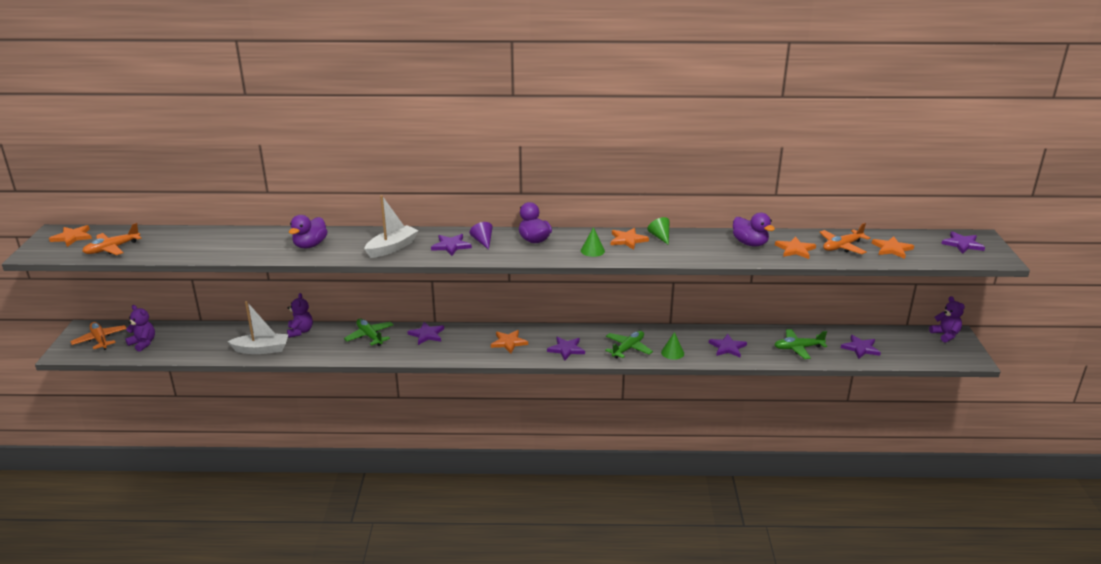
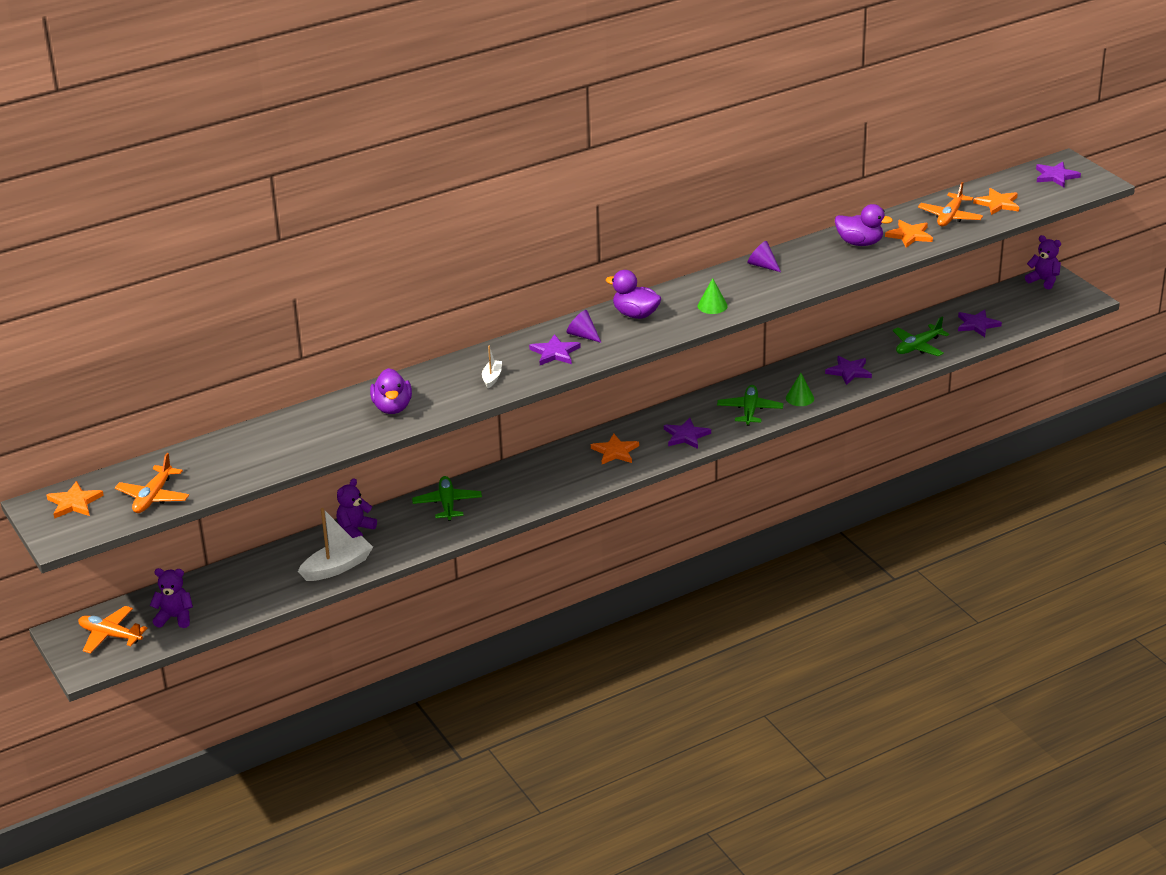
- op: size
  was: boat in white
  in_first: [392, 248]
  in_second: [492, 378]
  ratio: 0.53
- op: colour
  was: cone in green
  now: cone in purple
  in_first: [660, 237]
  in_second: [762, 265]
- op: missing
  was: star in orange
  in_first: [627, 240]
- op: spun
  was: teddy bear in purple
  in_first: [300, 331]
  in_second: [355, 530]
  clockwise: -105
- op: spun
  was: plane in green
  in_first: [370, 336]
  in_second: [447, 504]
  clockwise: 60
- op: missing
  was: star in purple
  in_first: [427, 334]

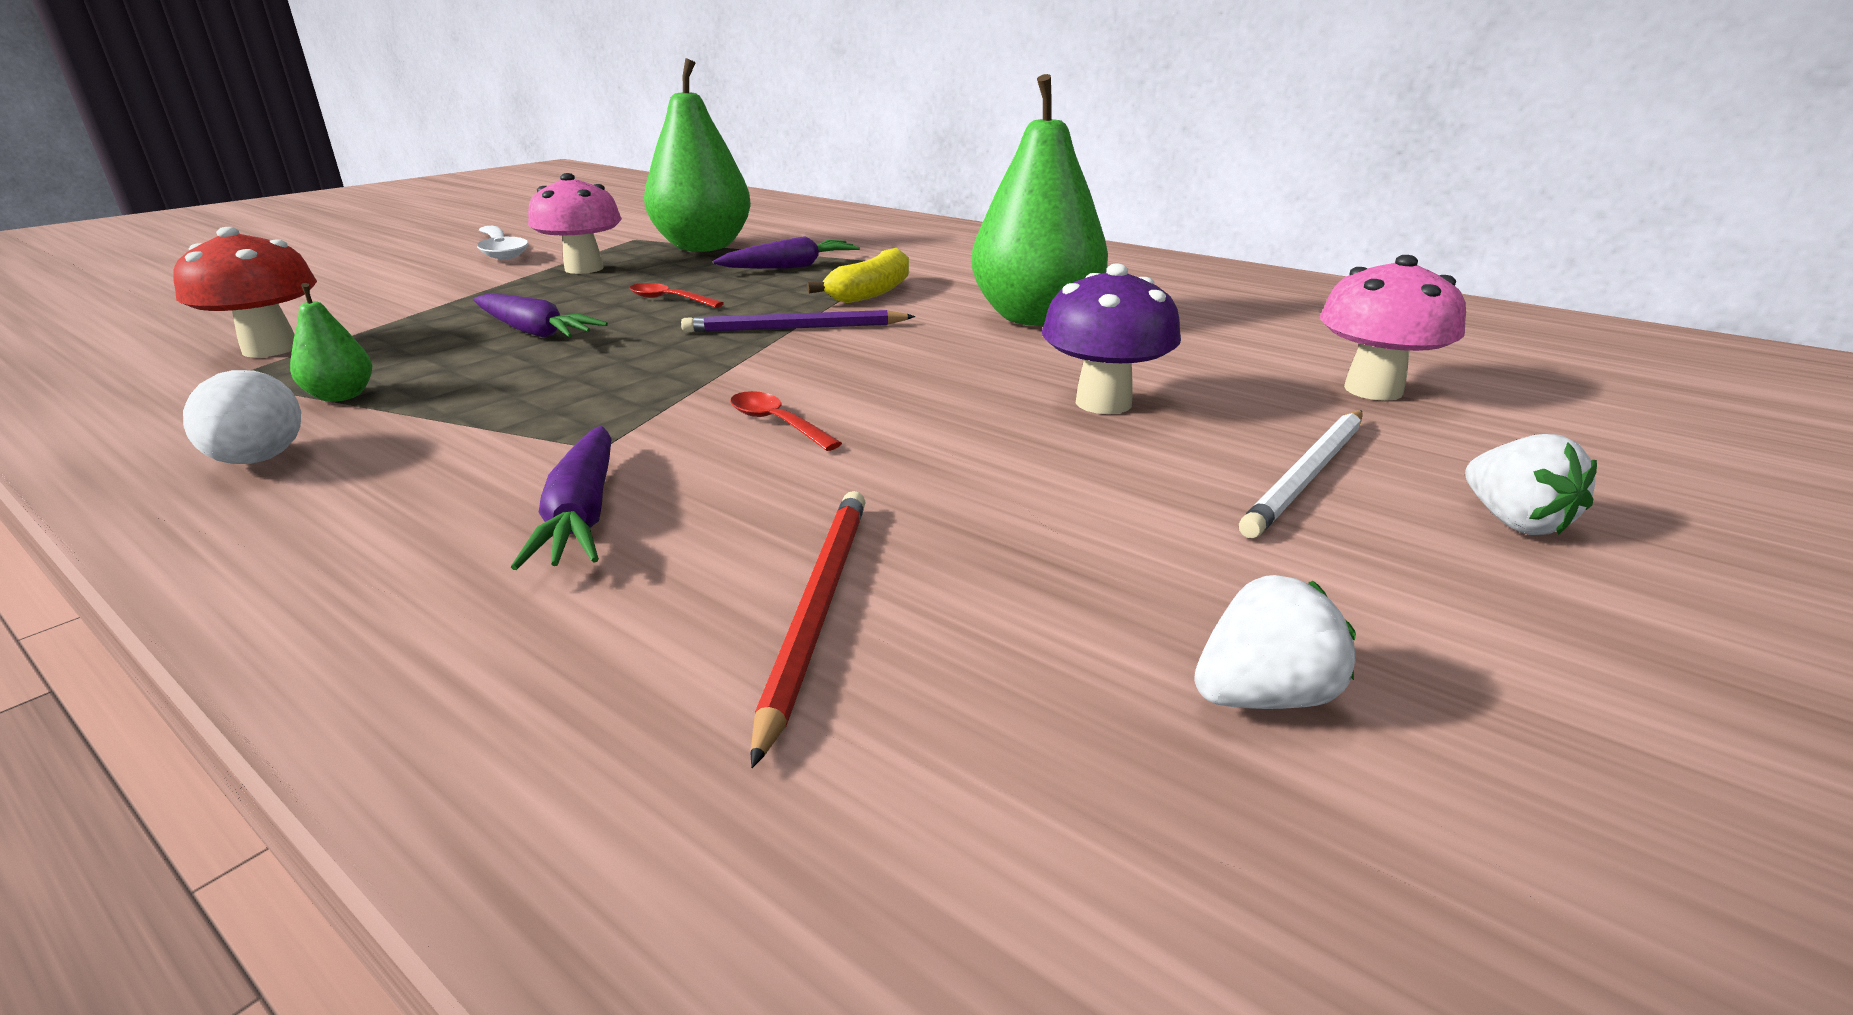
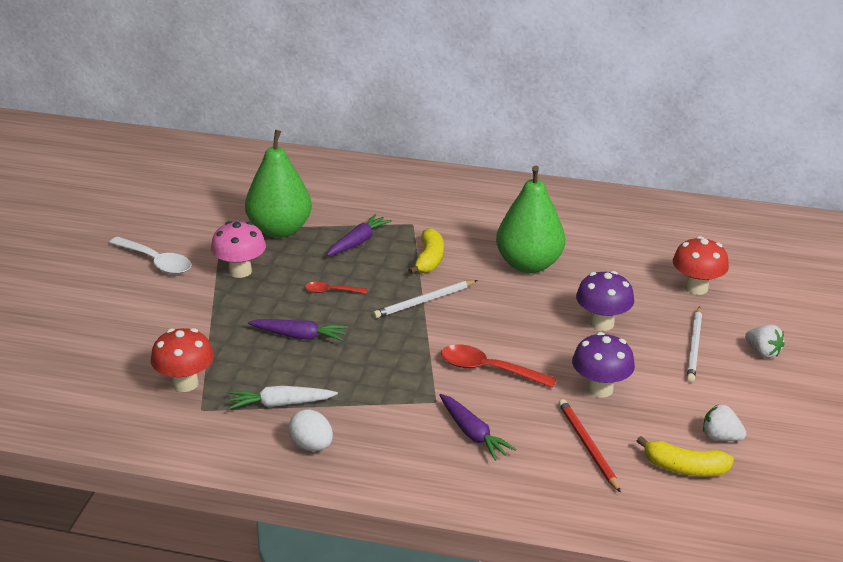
- op: colour
  was: mushroom in pink
  now: mushroom in red
  in_first: [1373, 390]
  in_second: [696, 288]
- op: exchanged
  was: pear in green
  now: carrot in white
  in_first: [341, 396]
  in_second: [281, 404]
- op: colour
  was: pencil in purple
  now: pencil in white
  in_first: [794, 328]
  in_second: [424, 301]
- op: size
  was: spoon in red
  in_first: [777, 423]
  in_second: [488, 369]
  ratio: 1.75
- op: spun
  was: strawberry in white
  in_first: [1262, 696]
  in_second: [720, 437]
  clockwise: -105
- op: appeared
  now: mushroom in purple
  in_second: [600, 389]
- op: appeared
  now: banana in yellow
  in_second: [684, 468]

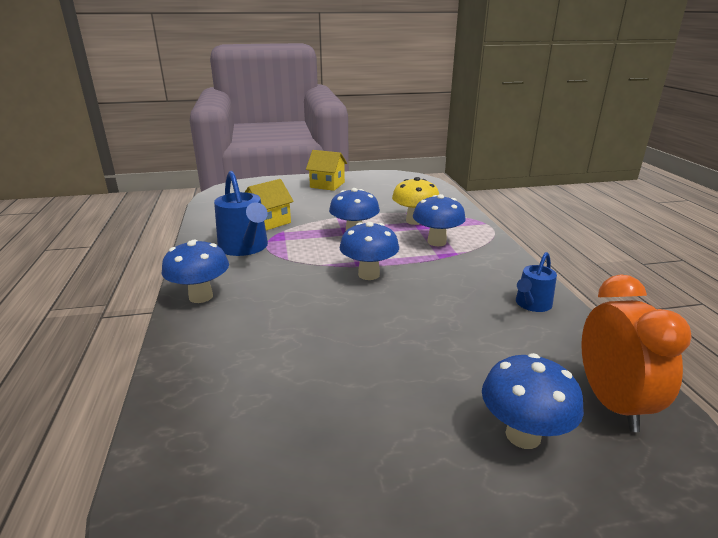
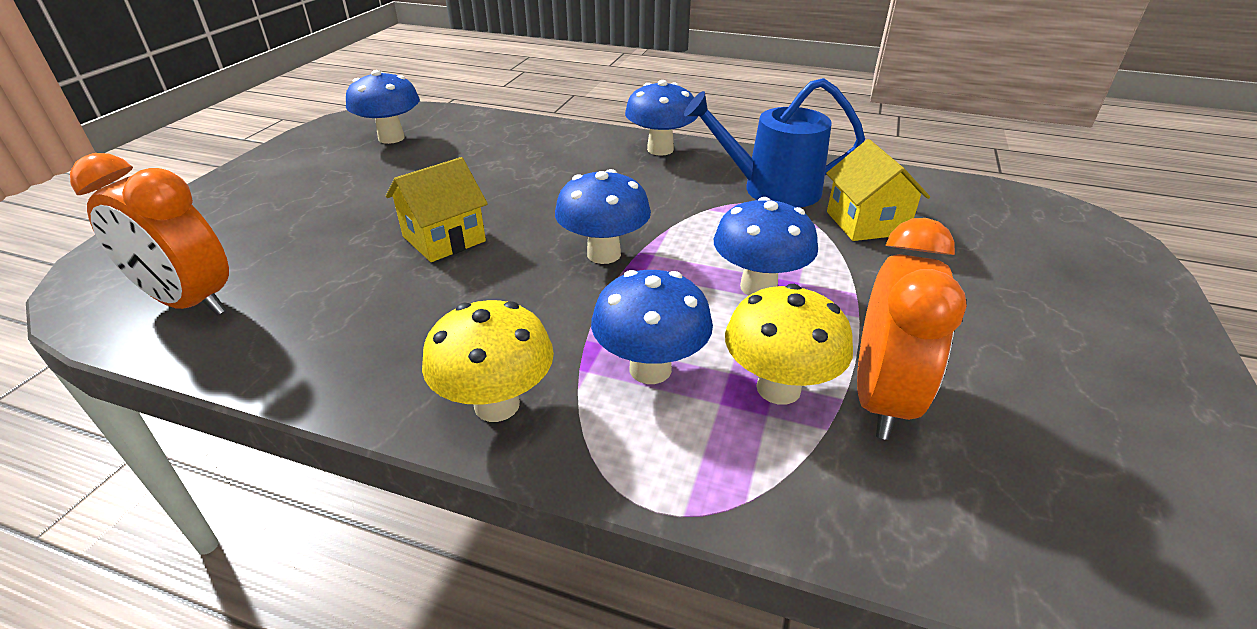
- op: relocated
  was: house in yellow
  in_first: [327, 185]
  in_second: [444, 239]
- op: missing
  was: watering can in blue
  in_first: [532, 304]
- op: relocated
  was: mushroom in blue
  in_first: [523, 435]
  in_second: [391, 138]
- op: appeared
  now: clock in orange
  in_second: [881, 399]
- op: appeared
  now: mushroom in yellow
  in_second: [497, 405]

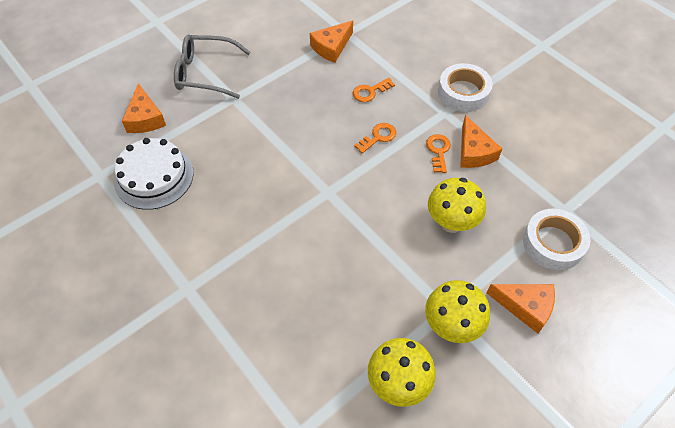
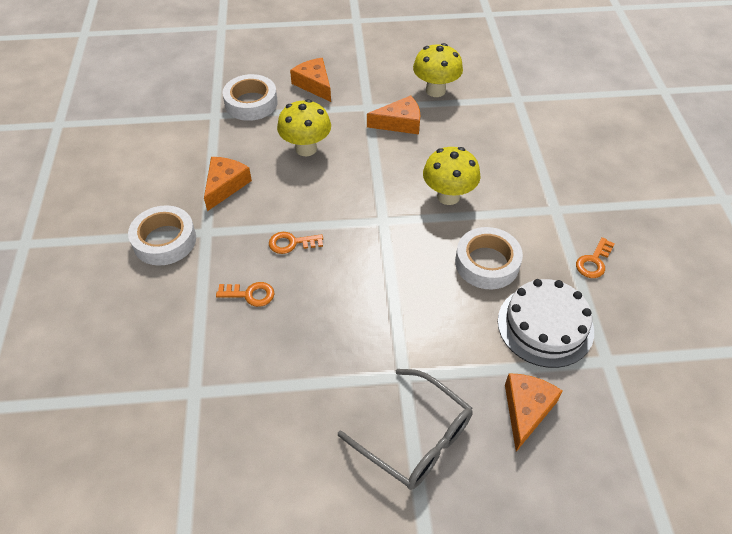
- op: relocated
  was: cheese in orange
  in_first: [331, 47]
  in_second: [400, 123]
- op: relocated
  was: key in orange
  in_first: [438, 151]
  in_second: [594, 262]
- op: relocated
  was: mushroom in yellow
  in_first: [451, 326]
  in_second: [448, 196]
- op: appeared
  now: tape in white
  in_second: [487, 263]

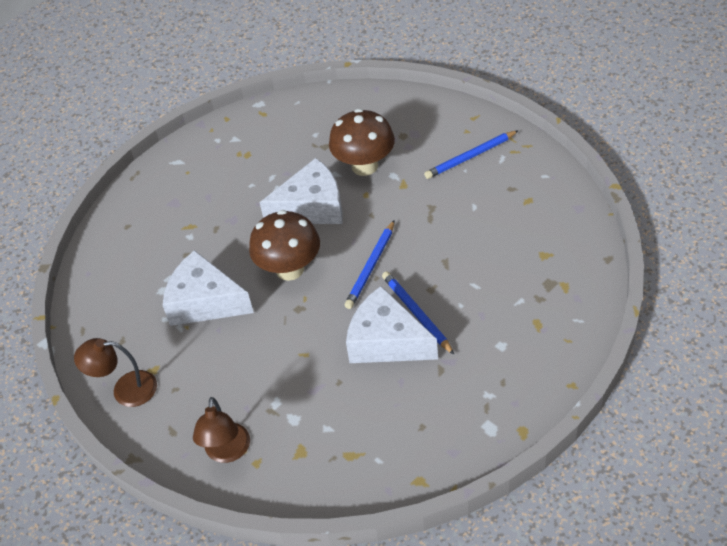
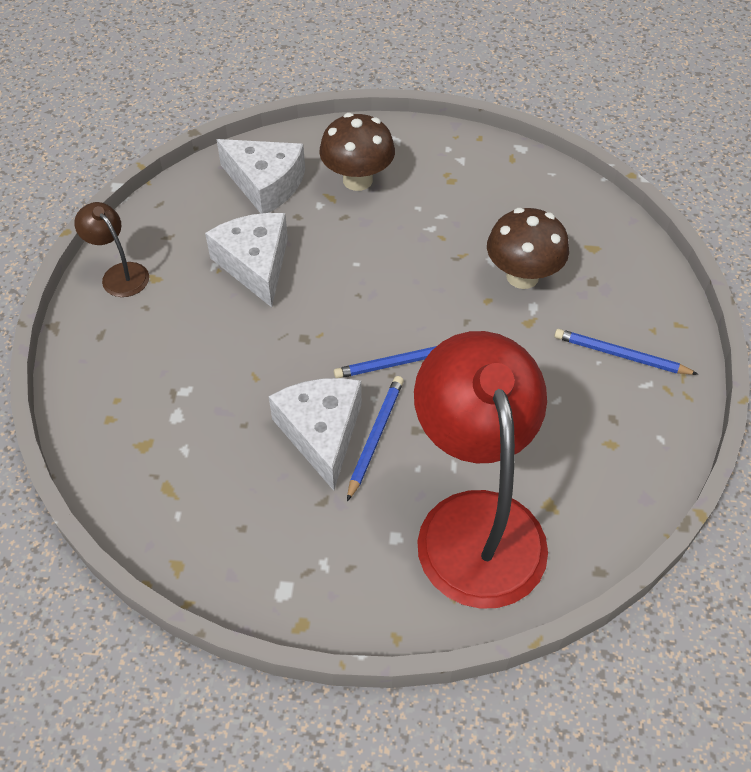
- op: relocated
  was: cheese in white
  in_first: [312, 207]
  in_second: [266, 184]
- op: relocated
  was: mushroom in brown
  in_first: [290, 269]
  in_second: [357, 180]
- op: missing
  was: lamp in brown
  in_first: [227, 452]
- op: appeared
  now: lamp in red
  in_second: [475, 522]

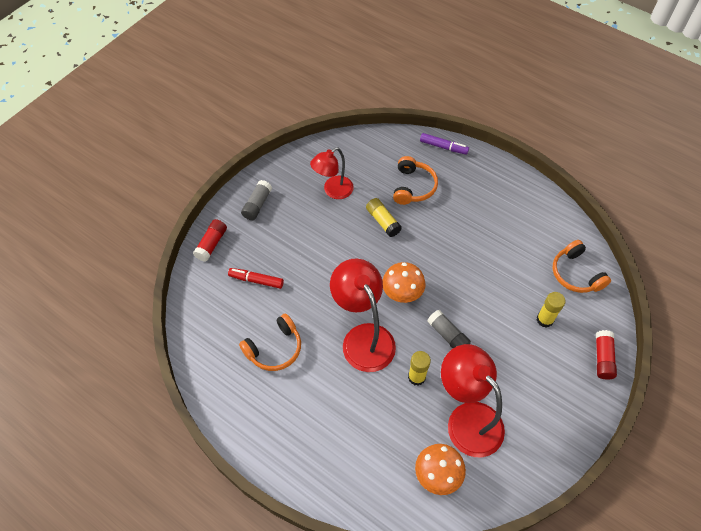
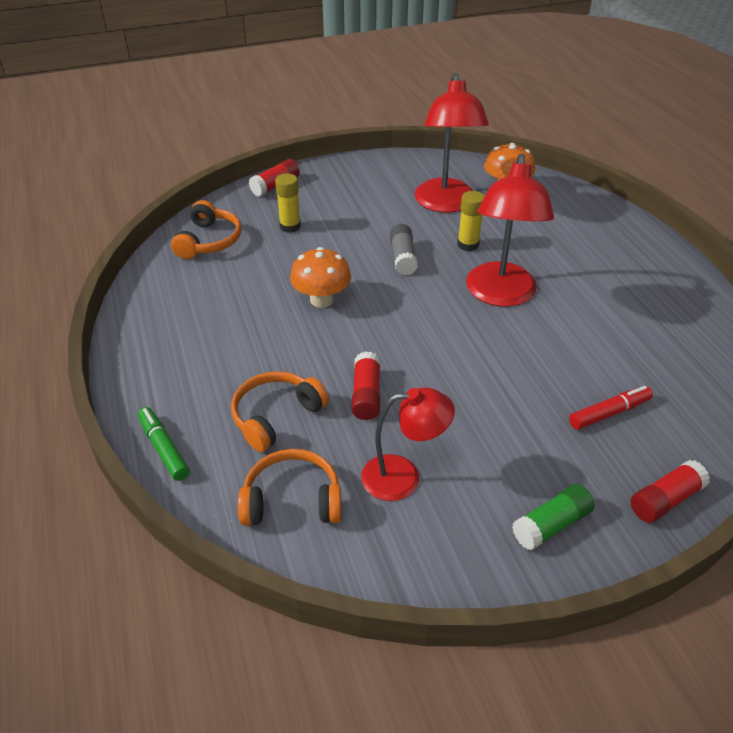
- op: colour
  was: marker in purple
  now: marker in green
  in_first: [443, 147]
  in_second: [164, 448]
- op: colour
  was: glue stick in grey
  now: glue stick in green
  in_first: [257, 205]
  in_second: [551, 525]
- op: colour
  was: glue stick in yellow
  now: glue stick in red
  in_first: [383, 221]
  in_second: [366, 395]
- op: relocated
  was: mushroom in orange
  in_first: [402, 293]
  in_second: [321, 300]
- op: spun
  was: marker in red
  in_first: [256, 280]
  in_second: [609, 413]
  clockwise: -75
- op: relocated
  was: headphones in orange
  in_first: [274, 348]
  in_second: [292, 500]

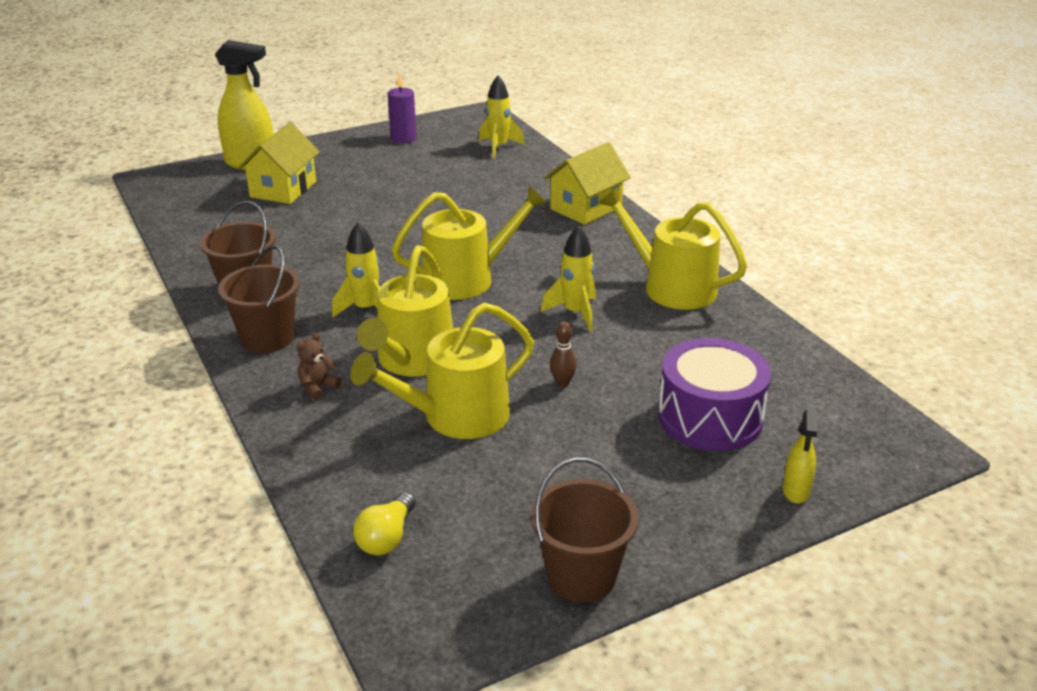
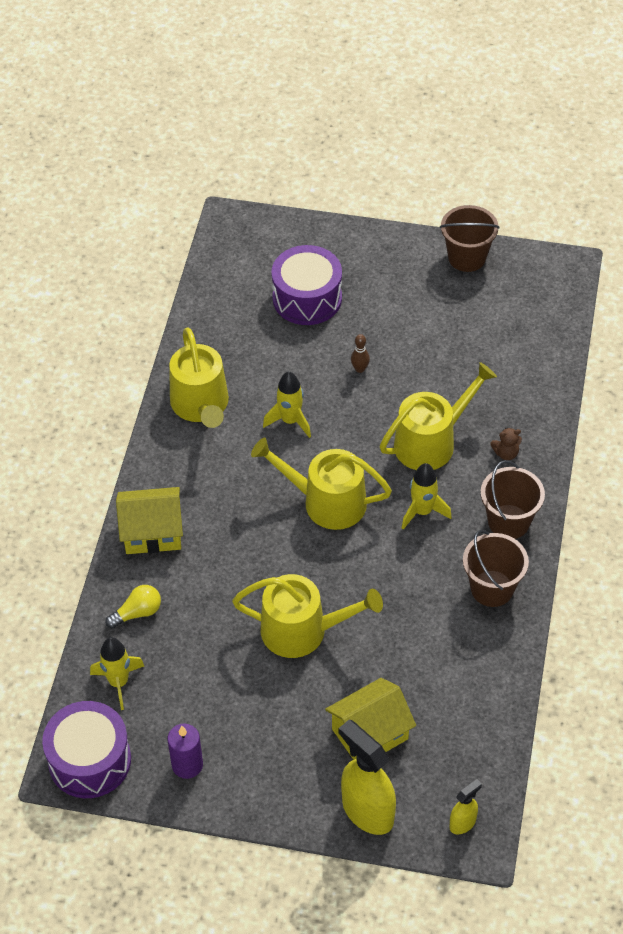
- op: relocated
  was: watering can in yellow
  in_first: [456, 416]
  in_second: [302, 631]
- op: relocated
  was: spray bottle in yellow
  in_first: [795, 491]
  in_second: [463, 823]
- op: relocated
  was: light bulb in yellow
  in_first: [387, 537]
  in_second: [137, 613]
- op: appeared
  now: drum in purple
  in_second: [90, 760]

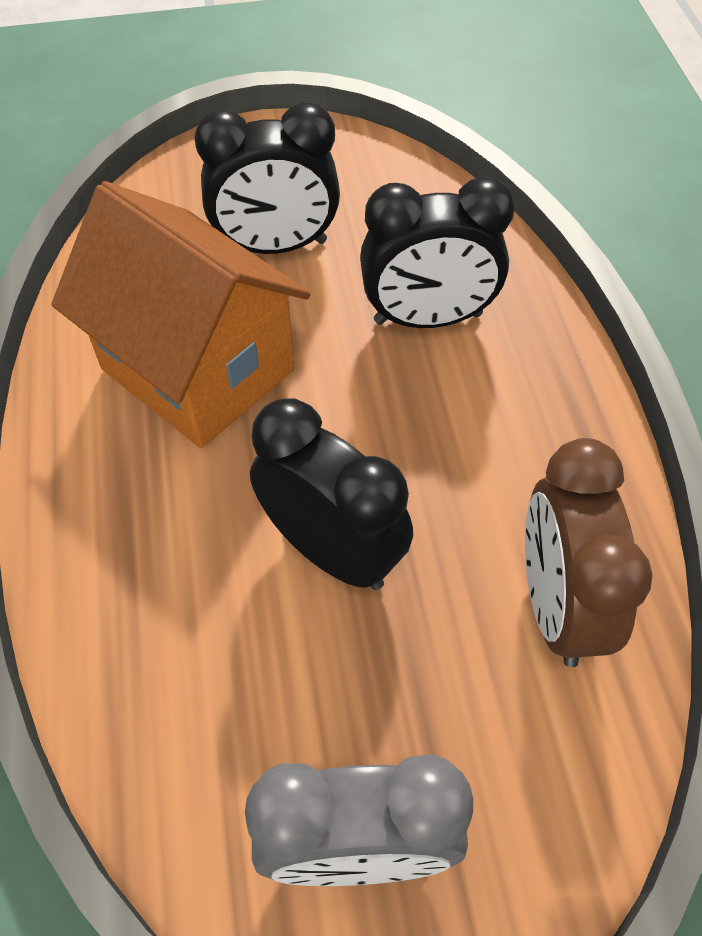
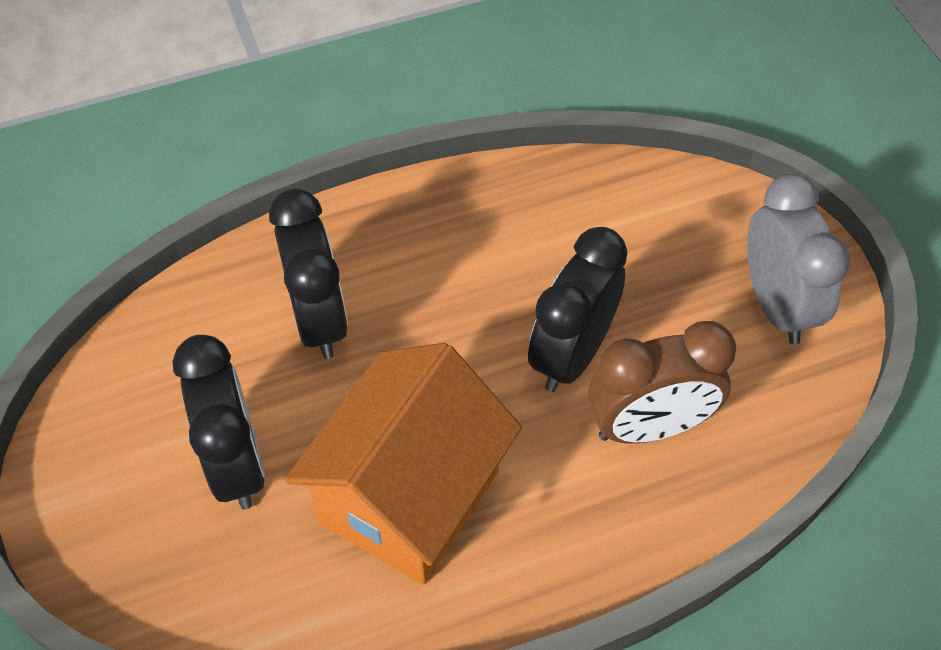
- op: relocated
  was: clock in brown
  in_first: [557, 605]
  in_second: [649, 426]

